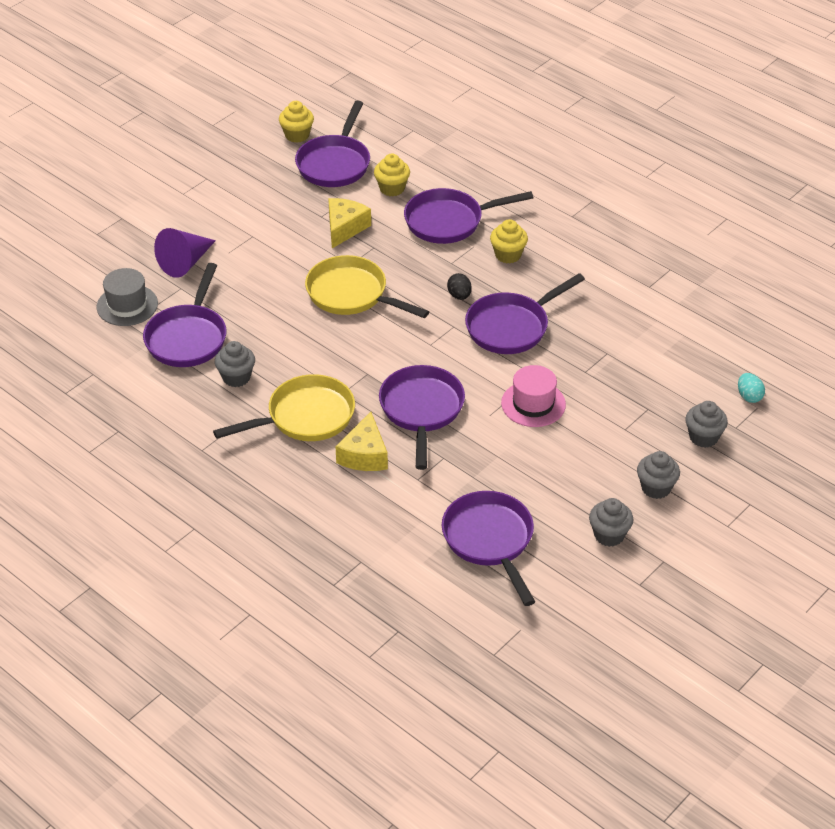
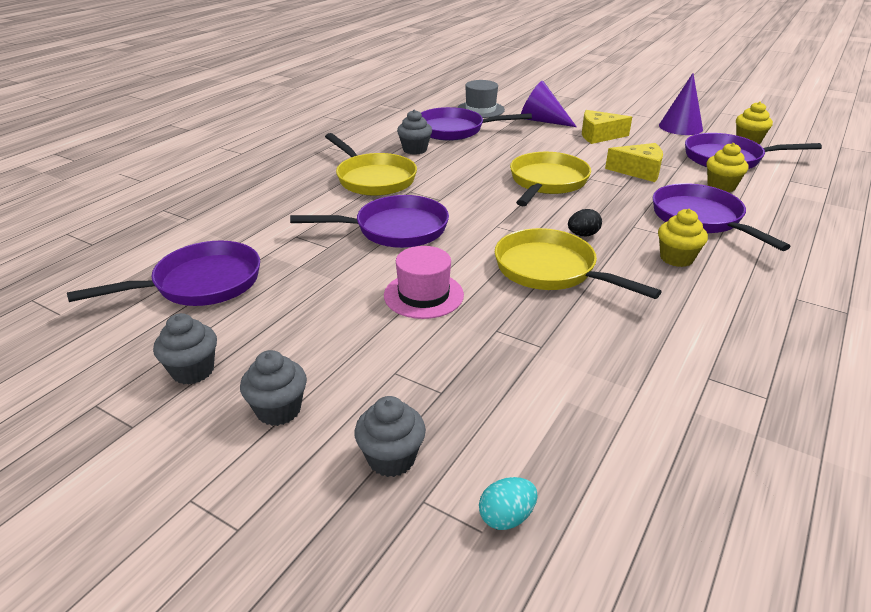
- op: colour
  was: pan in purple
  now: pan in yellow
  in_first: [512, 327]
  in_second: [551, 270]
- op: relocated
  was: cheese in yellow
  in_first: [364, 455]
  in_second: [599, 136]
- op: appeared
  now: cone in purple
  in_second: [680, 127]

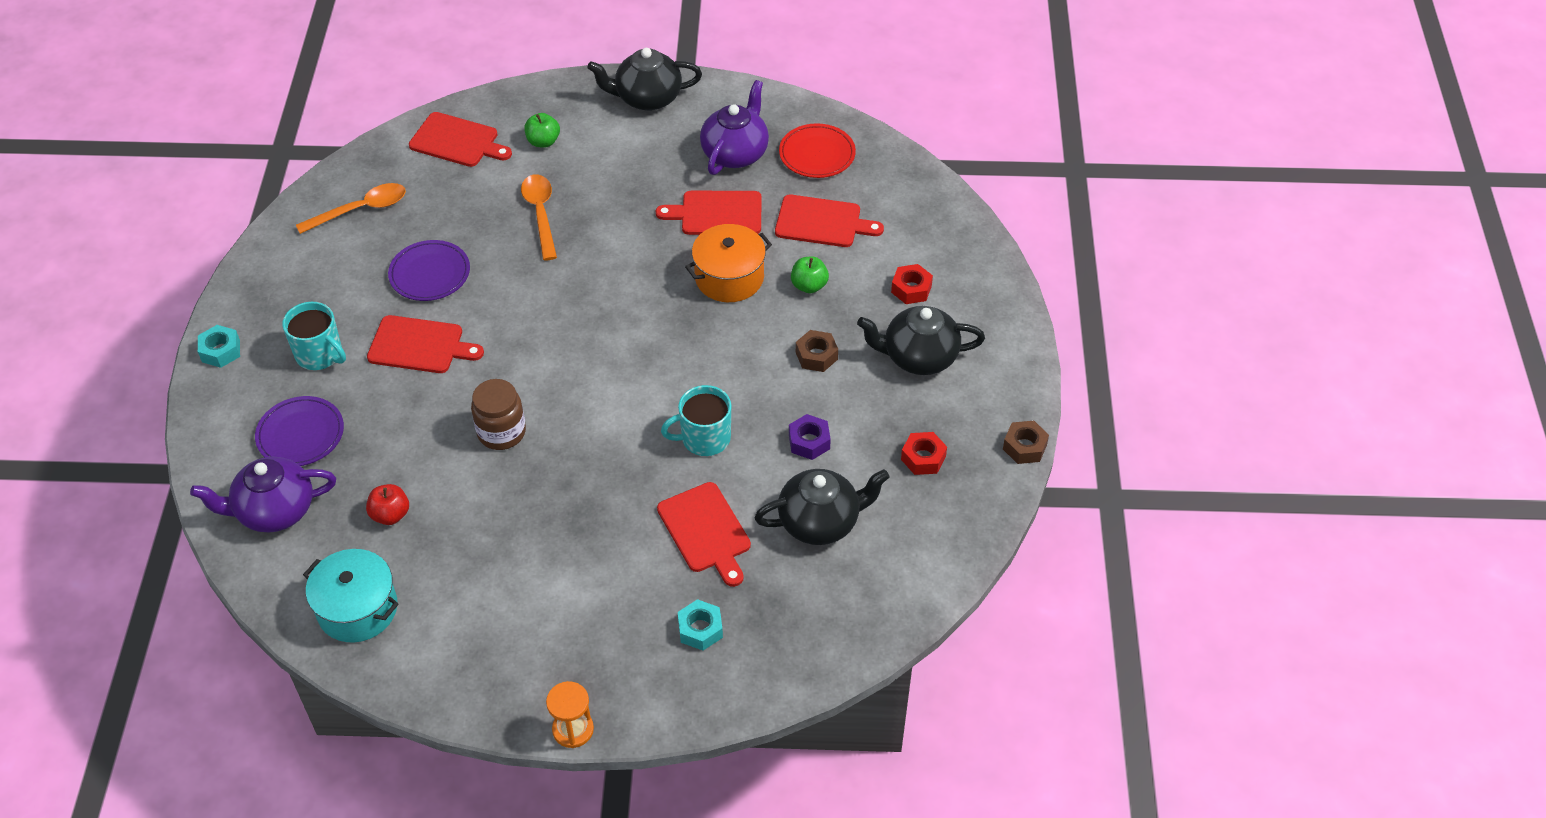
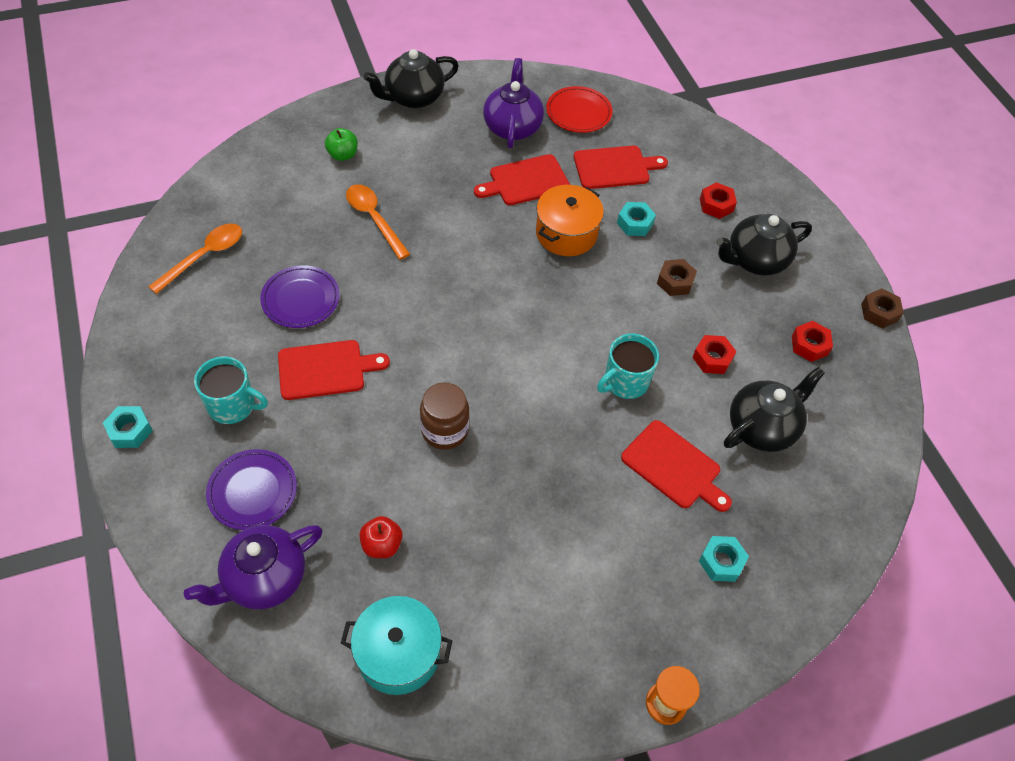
- op: missing
  was: cutting board in red
  in_first: [457, 141]
- op: exchanged
  was: apple in green
  now: nut in turquoise
  in_first: [809, 286]
  in_second: [635, 223]
- op: colour
  was: nut in purple
  now: nut in red
  in_first: [809, 441]
  in_second: [712, 358]

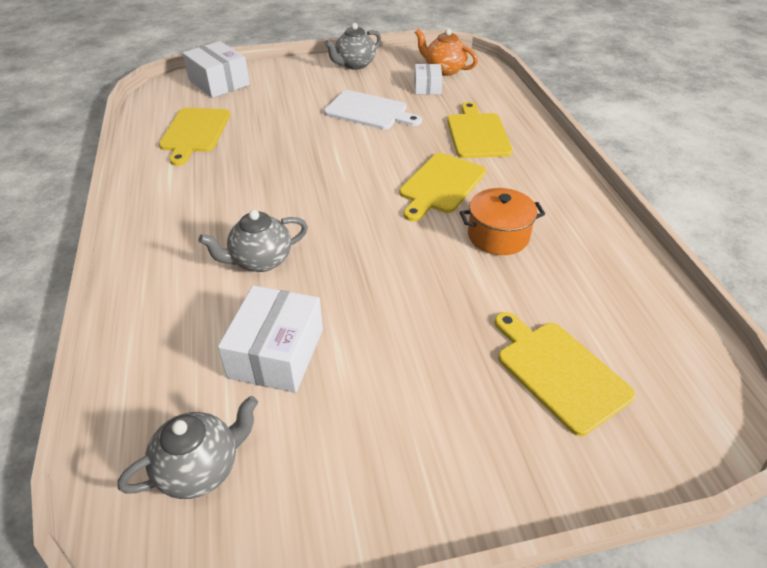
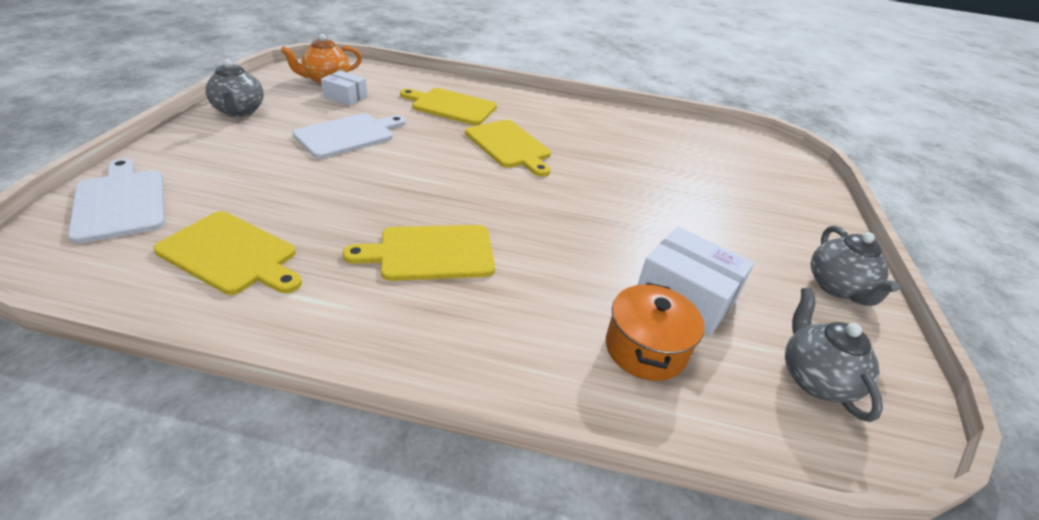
- op: exchanged
  was: box in white
  now: cutting board in white
  in_first: [219, 82]
  in_second: [120, 202]
- op: relocated
  was: pot in orange
  in_first: [498, 236]
  in_second: [645, 349]
- op: relocated
  was: teapot in grey
  in_first: [260, 261]
  in_second: [837, 287]
- op: relocated
  was: cutting board in yellow
  in_first: [559, 372]
  in_second: [431, 253]

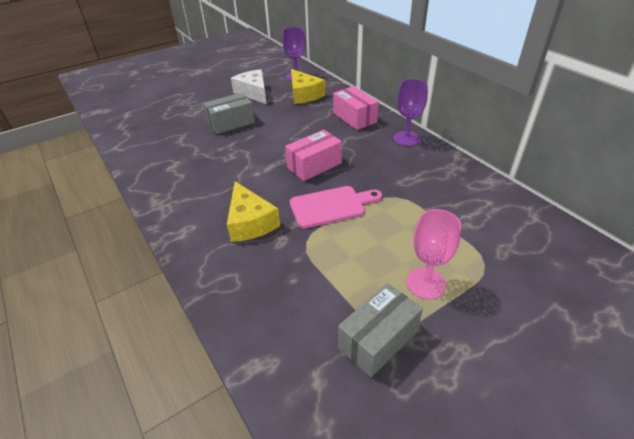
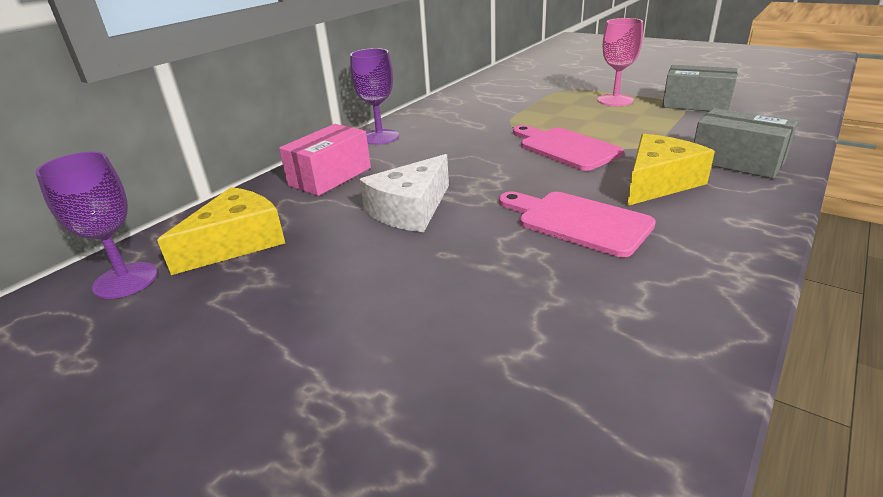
- op: relocated
  was: cheese in white
  in_first: [253, 93]
  in_second: [410, 210]
- op: relocated
  was: box in grey
  in_first: [231, 123]
  in_second: [736, 161]
- op: missing
  was: box in pink
  in_first: [314, 165]
- op: appeared
  now: cutting board in pink
  in_second: [577, 222]

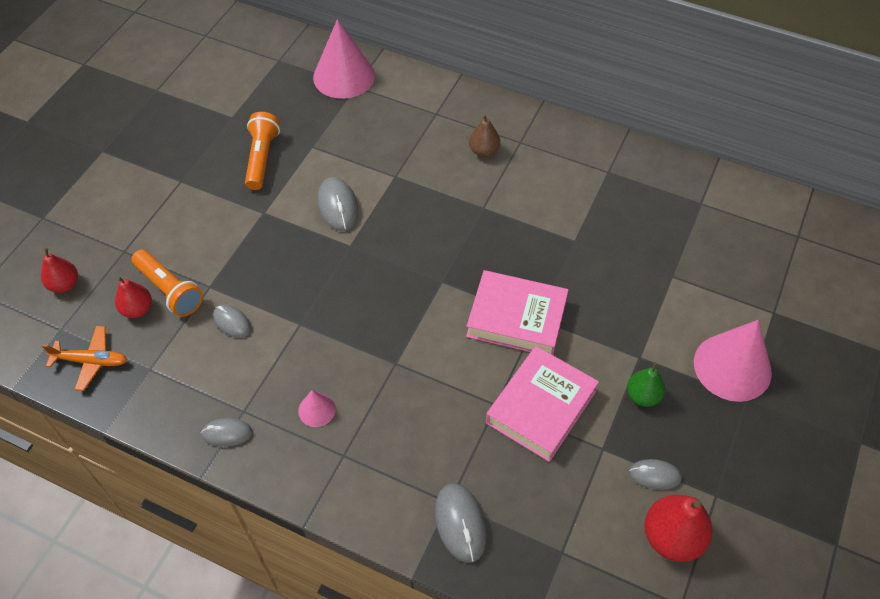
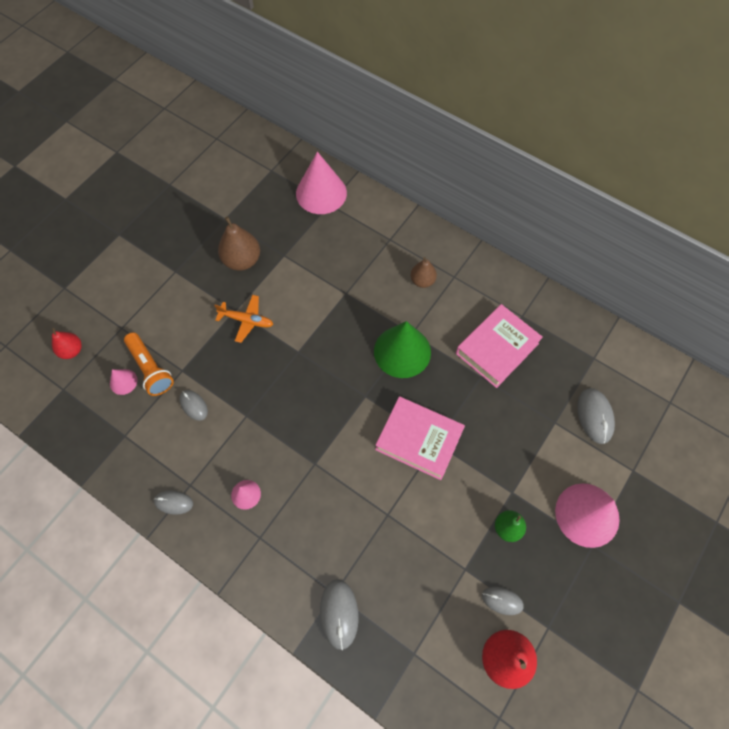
- op: exchanged
  was: flashlight in orange
  now: pear in brown
  in_first: [262, 158]
  in_second: [242, 260]
- op: relocated
  was: mouse in grey
  in_first: [338, 206]
  in_second: [594, 416]
- op: exchanged
  was: pear in red
  now: cone in pink
  in_first: [137, 309]
  in_second: [123, 381]
- op: relocated
  was: plane in orange
  in_first: [91, 361]
  in_second: [247, 320]
- op: relocated
  was: book in pink
  in_first: [541, 407]
  in_second: [497, 348]
- op: appeared
  now: cone in green
  in_second: [402, 351]

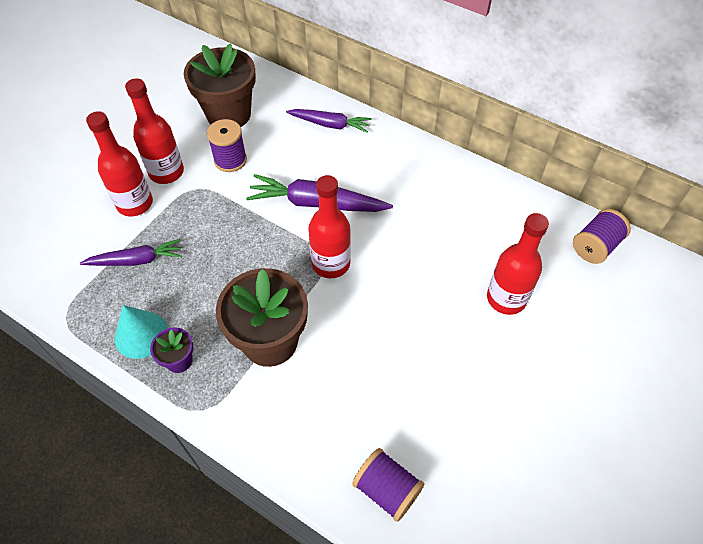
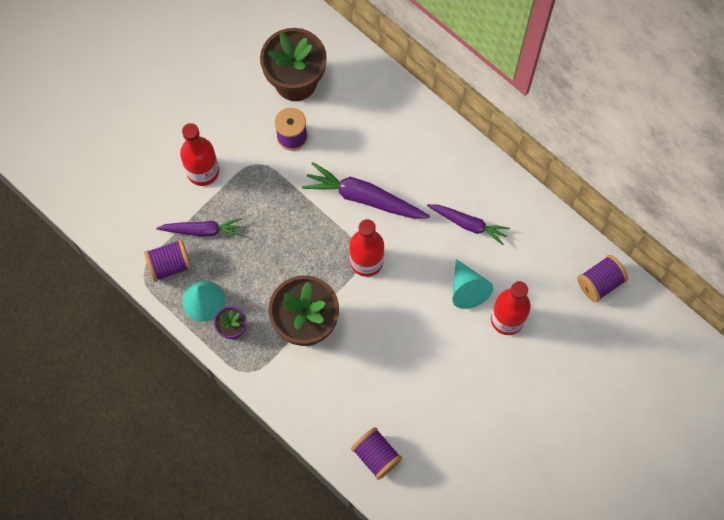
- op: missing
  was: bottle in red
  in_first: [166, 172]
- op: relocated
  was: carrot in purple
  in_first: [330, 124]
  in_second: [468, 224]
- op: appeared
  now: spool in purple
  in_second: [170, 265]
- op: appeared
  now: cone in turquoise
  in_second: [467, 289]

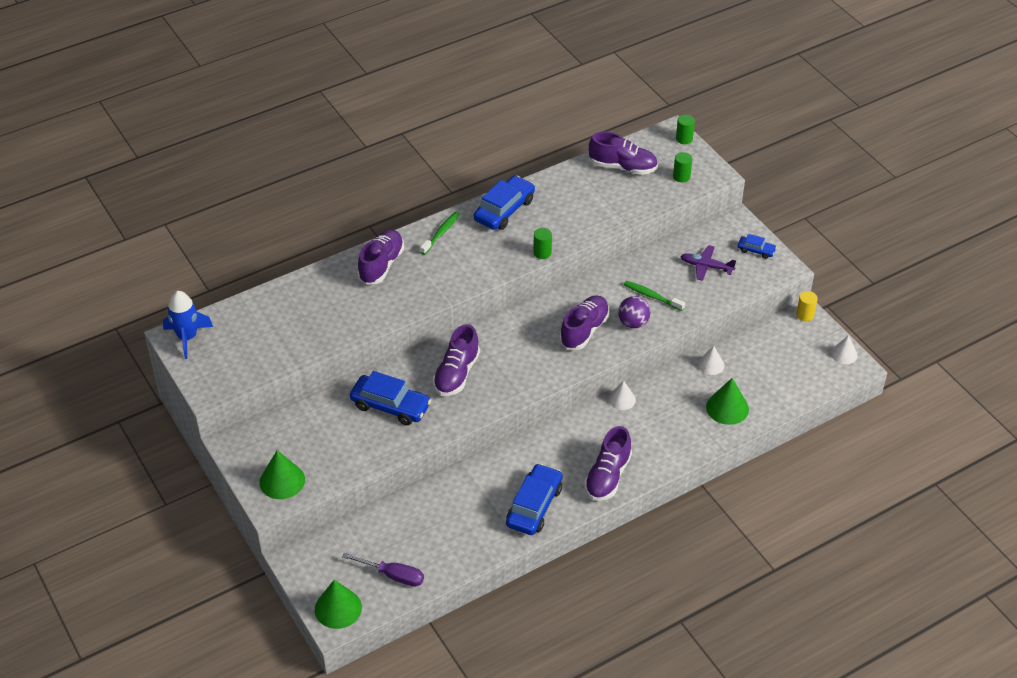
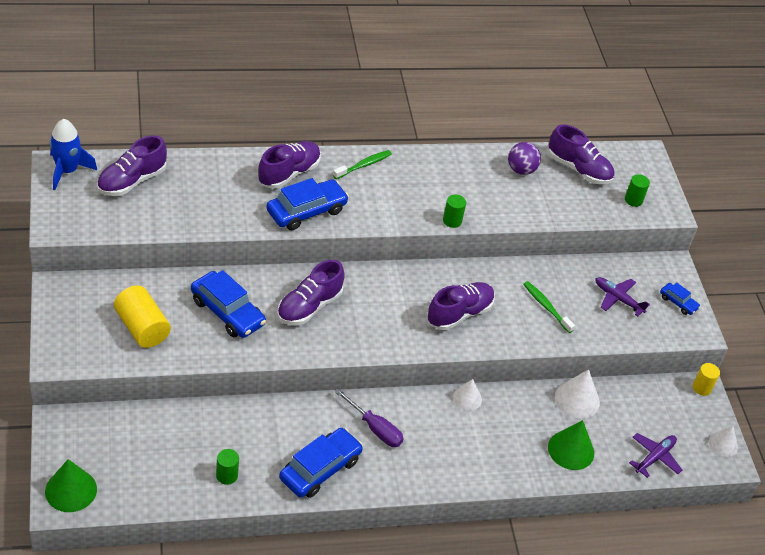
- op: relocated
  was: cylinder in green
  in_first: [684, 139]
  in_second: [227, 475]
- op: relocated
  was: car in blue
  in_first: [504, 210]
  in_second: [306, 211]
- op: relocated
  was: ball in purple
  in_first: [633, 323]
  in_second: [521, 170]
- op: size
  was: cone in white
  in_first: [711, 365]
  in_second: [577, 399]
  ratio: 1.57
- op: relocated
  was: shoe in purple
  in_first: [607, 476]
  in_second: [132, 181]
- op: missing
  was: cone in green
  in_first: [282, 481]
- op: relocated
  was: screwdriver in purple
  in_first: [393, 575]
  in_second: [375, 428]
- op: appeared
  now: cylinder in yellow
  in_second: [142, 328]
- op: appeared
  now: plane in purple
  in_second: [654, 457]

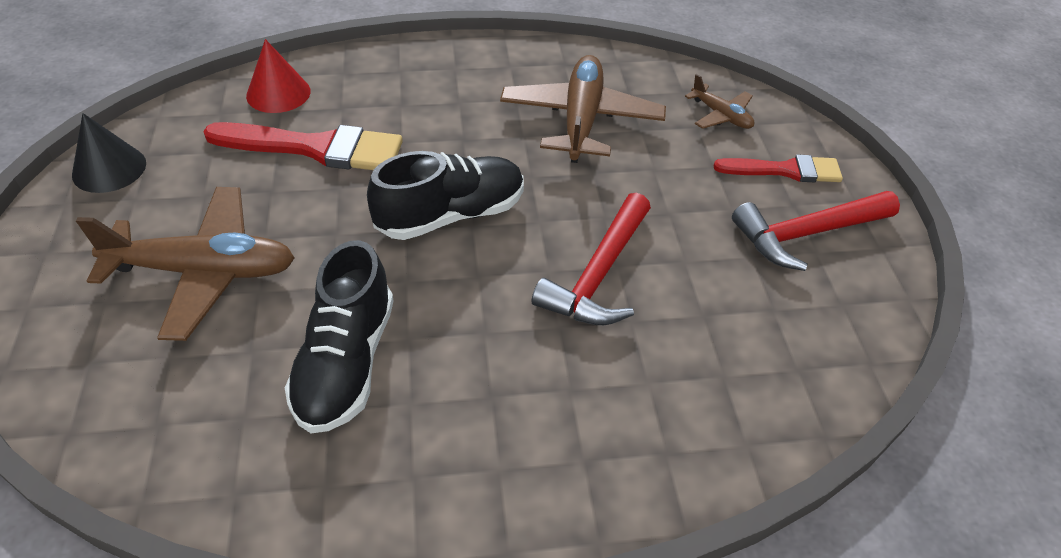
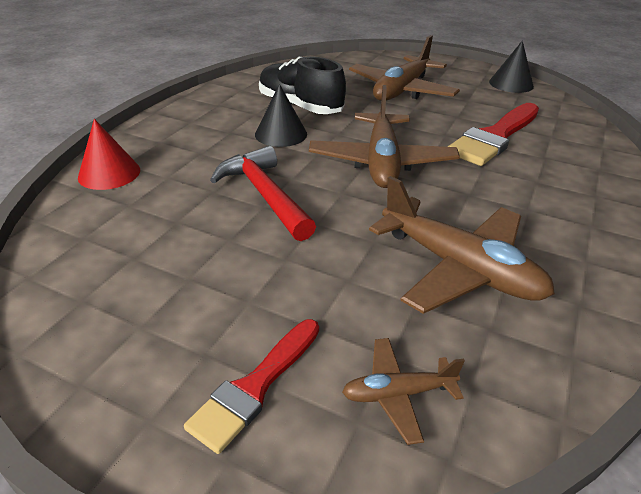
- op: relocated
  was: cone in red
  in_first: [278, 93]
  in_second: [109, 173]
- op: exchanged
  was: shoe in black
  now: plane in brown
  in_first: [450, 215]
  in_second: [381, 162]
- op: missing
  was: hammer in red
  in_first: [807, 233]
- op: appeared
  now: cone in black
  in_second: [281, 134]

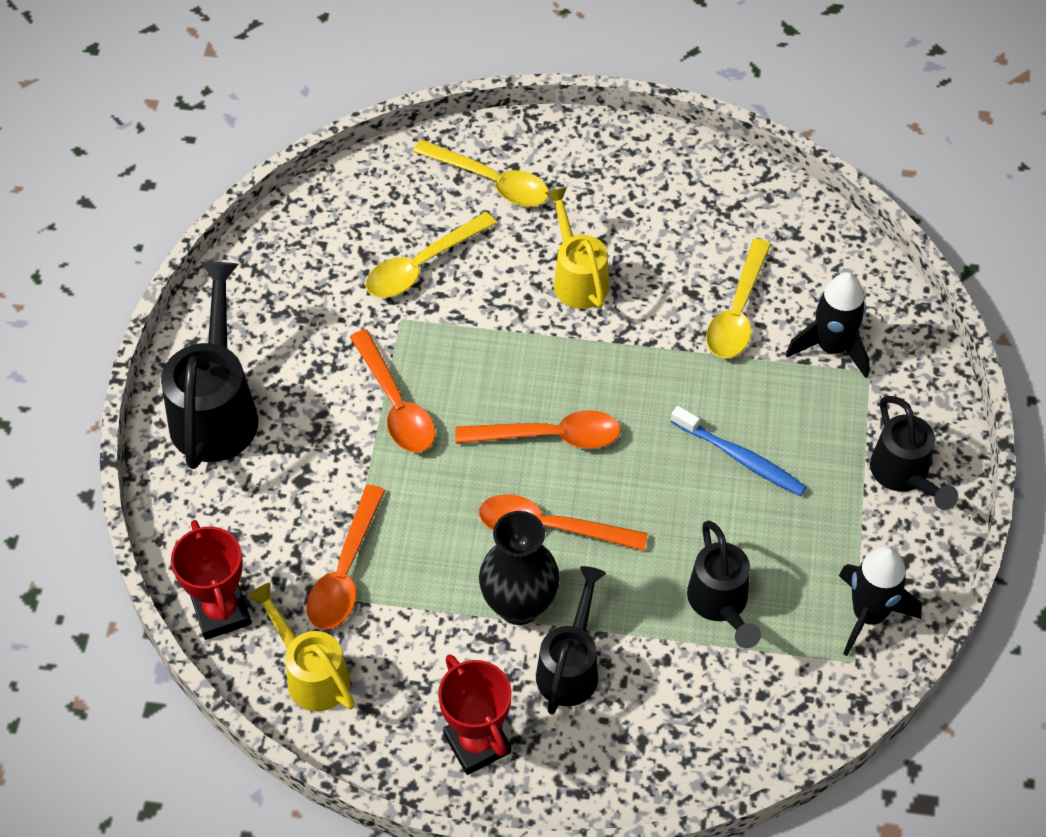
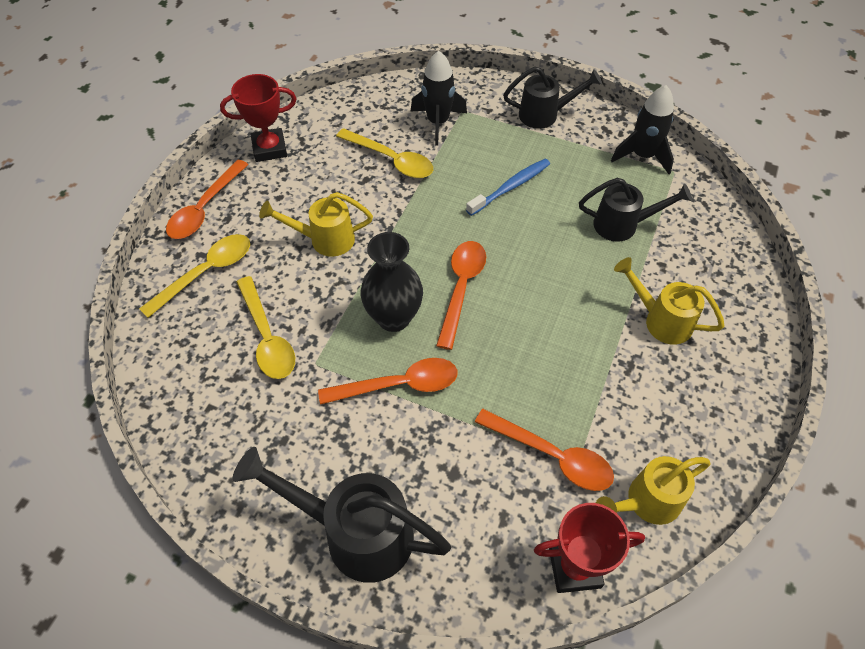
- op: relocated
  was: spoon in orange
  in_first: [549, 527]
  in_second: [204, 209]
- op: relocated
  was: vase in black
  in_first: [519, 605]
  in_second: [393, 318]
- op: colour
  was: watering can in black
  now: watering can in yellow
  in_first: [570, 666]
  in_second: [660, 320]
- op: relocated
  was: trophy in red
  in_first: [477, 743]
  in_second: [269, 149]

